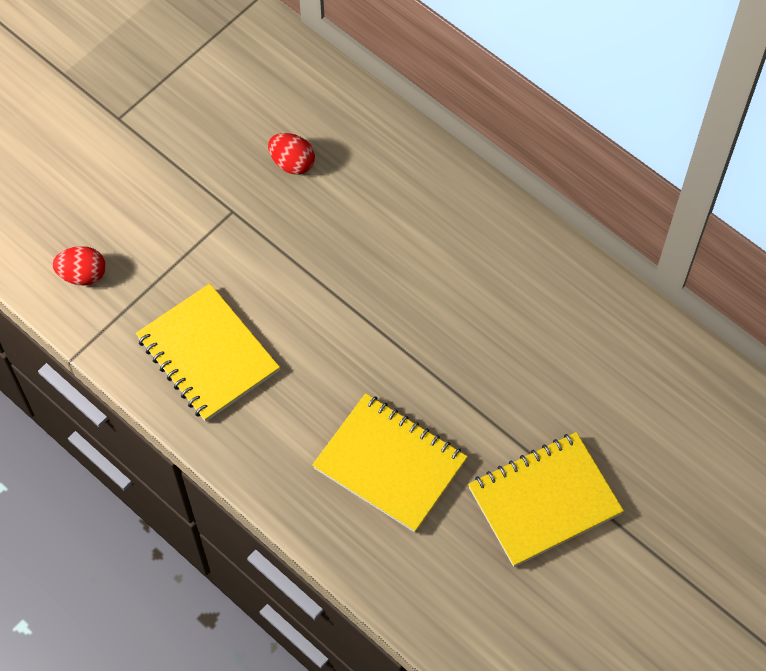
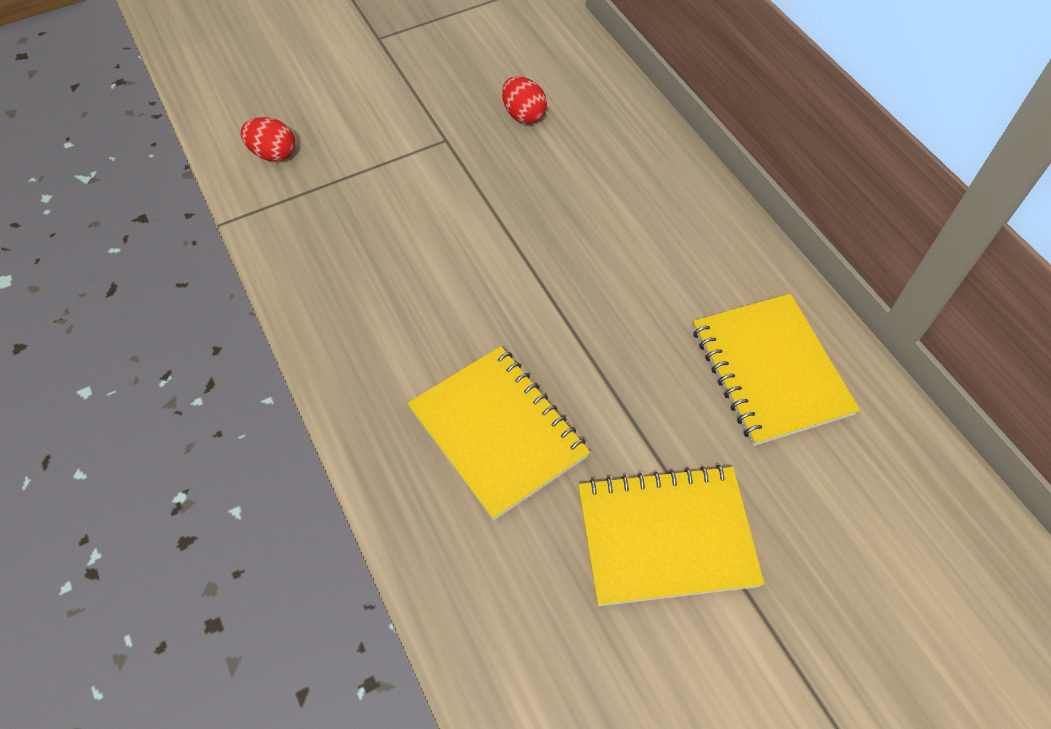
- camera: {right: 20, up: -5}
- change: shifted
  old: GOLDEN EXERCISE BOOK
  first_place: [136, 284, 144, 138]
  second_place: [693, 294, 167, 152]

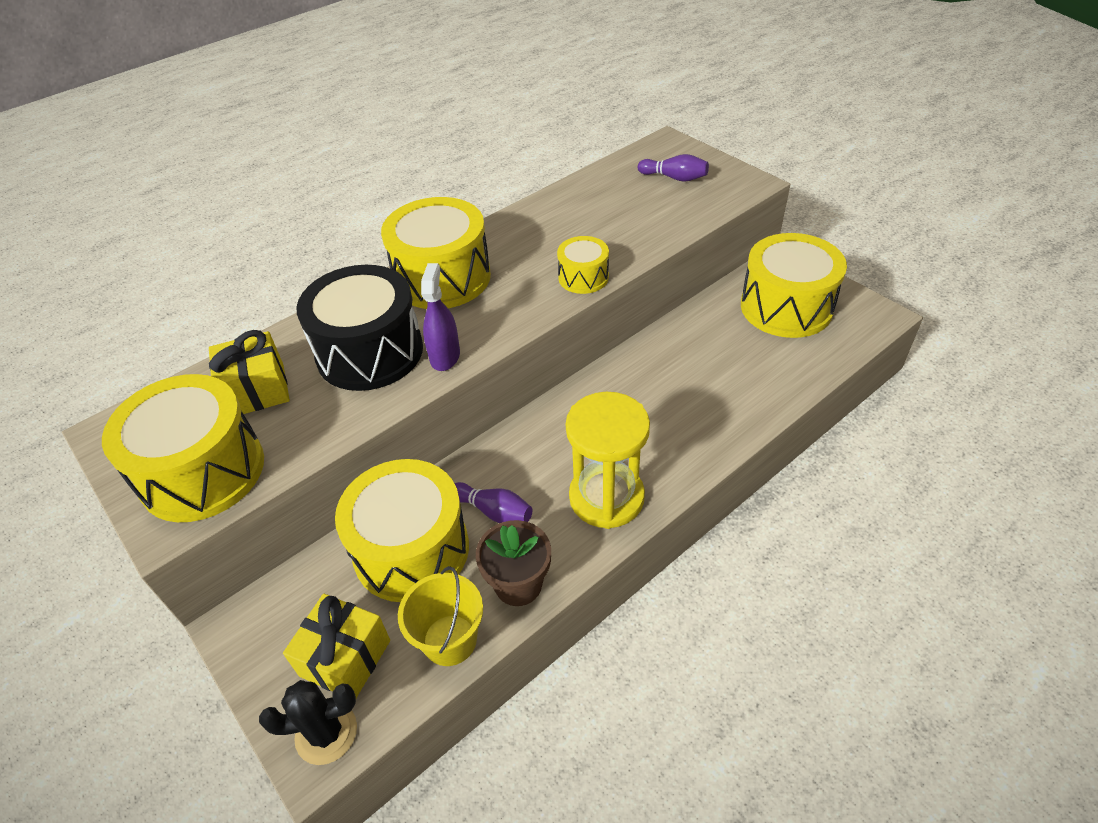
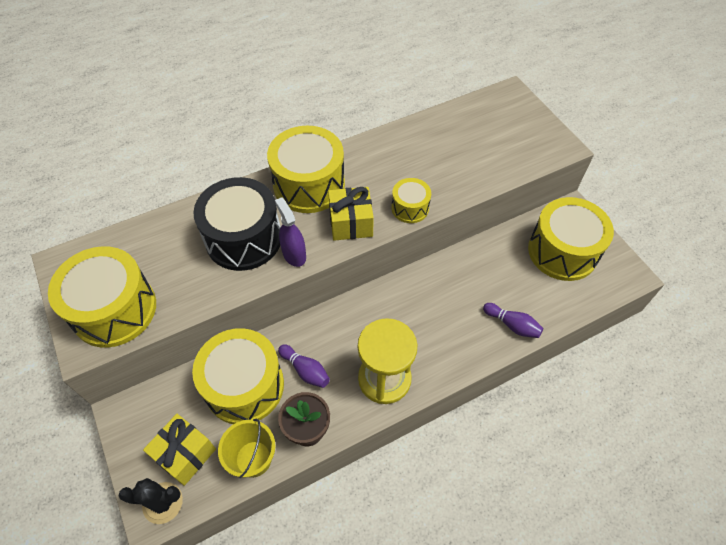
- camera: {right: 10, up: 10}
- change: rotated
  old: ROYAL PURPLE SPRAYER
  first_place: [421, 263, 39, 108]
  second_place: [275, 197, 31, 70]
  degrees: -45
- change: shifted
  old: GOLDEN PRESENT
  first_place: [209, 330, 81, 84]
  second_place: [328, 187, 46, 54]
- change: shifted
  old: ROYAL PURPLE BOWLING PIN
  first_place: [638, 154, 71, 28]
  second_place: [483, 303, 60, 35]

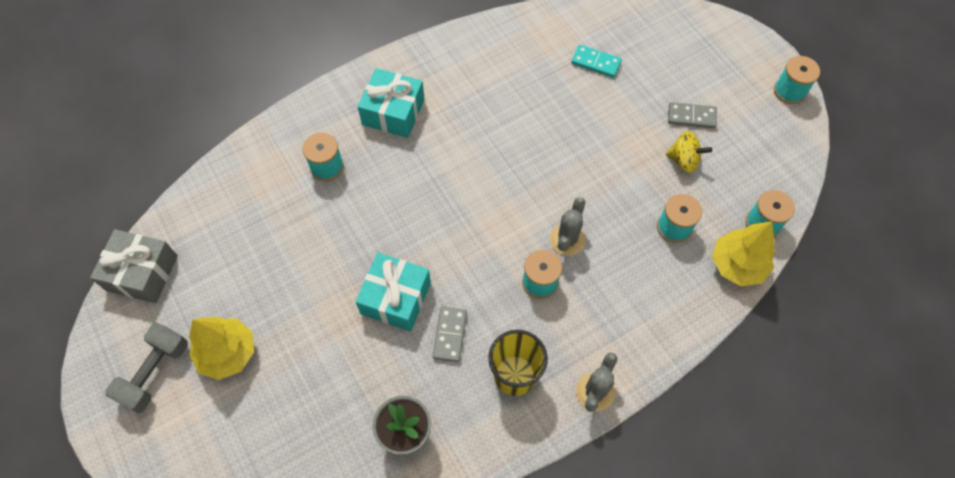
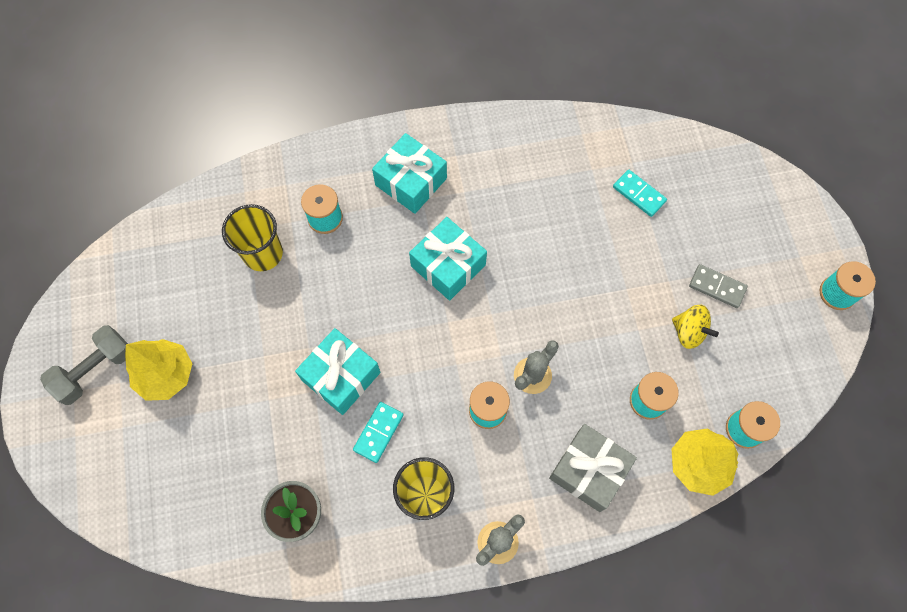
- camera: {right: 20, up: 5}
- change: new
  new: GOLDEN CUP
  second_place: [222, 204, 61, 67]
- change: repainted
  old: GRAY DOMINO
  new: AQUA DOMINO
  first_place: [433, 307, 34, 55]
  second_place: [353, 402, 51, 61]
- change: new
  new: AQUA PRESENT
  second_place: [409, 217, 78, 84]
- change: shifted
  old: GRAY PRESENT
  first_place: [90, 229, 88, 74]
  second_place: [549, 424, 88, 88]

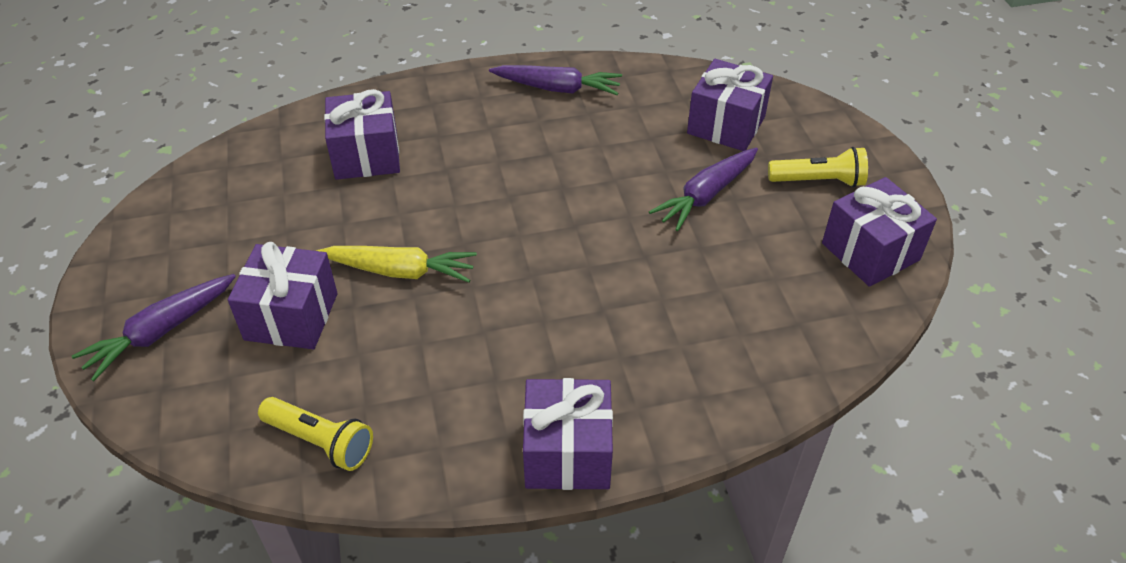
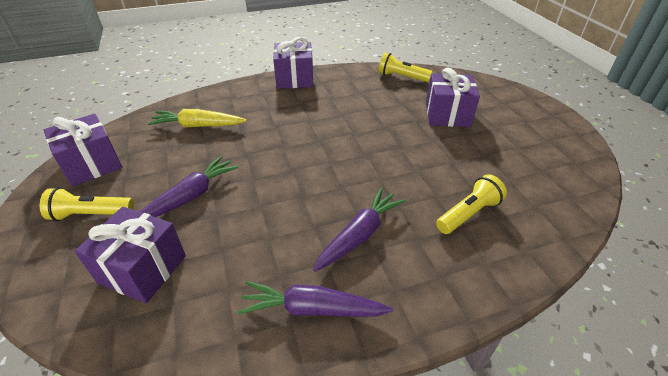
- camera: {right: 175, up: -5}
- change: shifted
  old: GOLDEN ROOT VEGETABLE
  first_place: [316, 246, 161, 37]
  second_place: [148, 109, 99, 18]
- change: shifted
  old: ROYAL PURPLE ROOT VEGETABLE
  first_place: [72, 274, 164, 107]
  second_place: [313, 188, 92, 84]
- change: swapped
  old: ROYAL PURPLE PRESENT
  new: GOLDEN TORCH
  first_place: [324, 89, 76, 91]
  second_place: [436, 174, 71, 60]

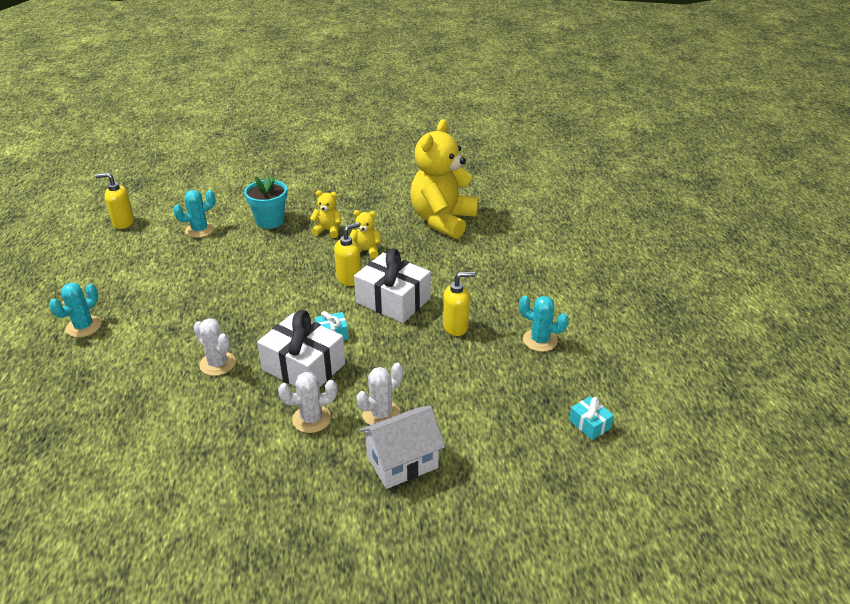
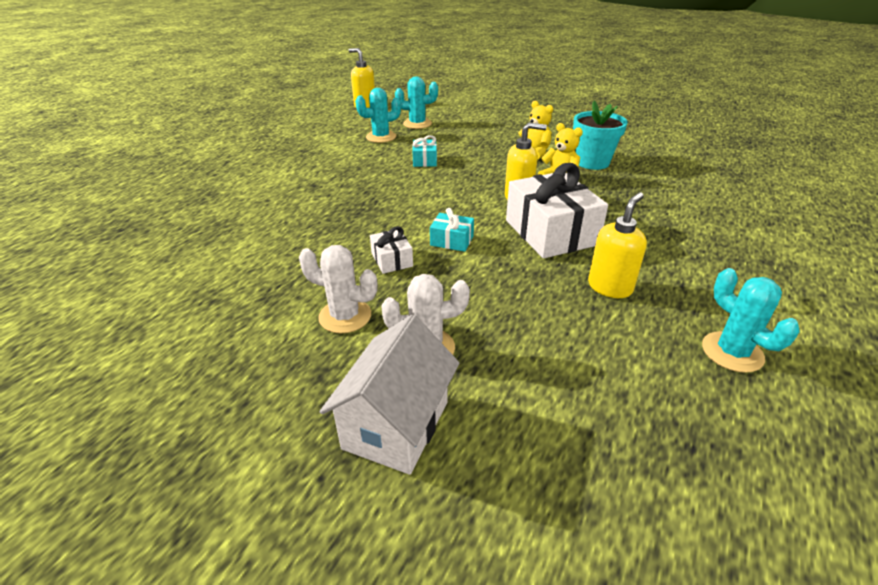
- camera: {right: 35, up: 0}
- change: rotated
  old: SNOW-WHITE HOUSE
  first_place: [360, 405, 85, 84]
  second_place: [320, 315, 139, 160]
  degrees: -75
- change: shifted
  old: AQUA CACTUS
  first_place: [49, 283, 52, 55]
  second_place: [355, 88, 46, 55]
- change: scaled
  old: SNOW-WHITE PRESENT
  first_place: [257, 310, 88, 77]
  second_place: [370, 226, 43, 48]
  factor: 0.47
- change: shifted
  old: AQUA PRESENT
  first_place: [569, 396, 45, 44]
  second_place: [412, 135, 25, 32]
- change: shifted
  old: AQUA POTTED PLANT
  first_place: [244, 175, 43, 54]
  second_place: [573, 101, 55, 69]
- change: rotated
  old: GOLDEN SOAP PUMP
  first_place: [443, 272, 32, 64]
  second_place: [588, 192, 59, 106]
  degrees: -75
- change: gone
  old: SNOW-WHITE CACTUS
  first_place: [193, 318, 43, 58]
- change: gone
  old: GOLDEN TEDDY
  first_place: [410, 119, 69, 120]

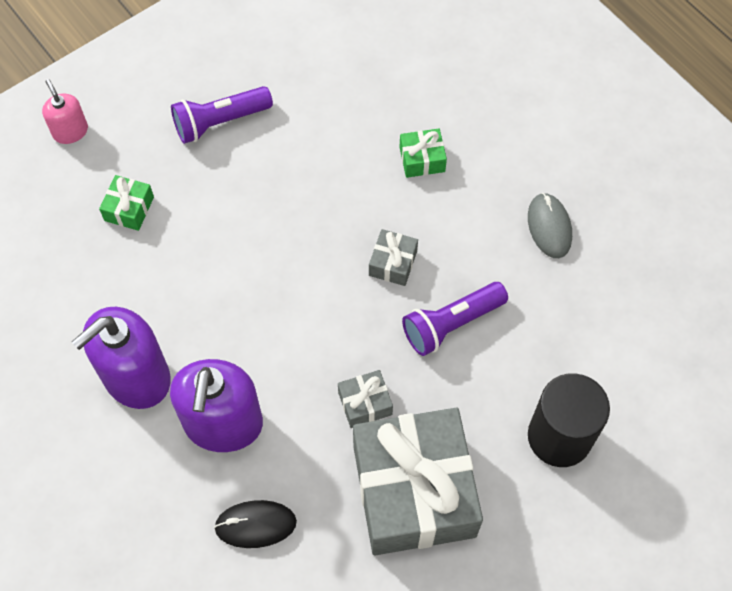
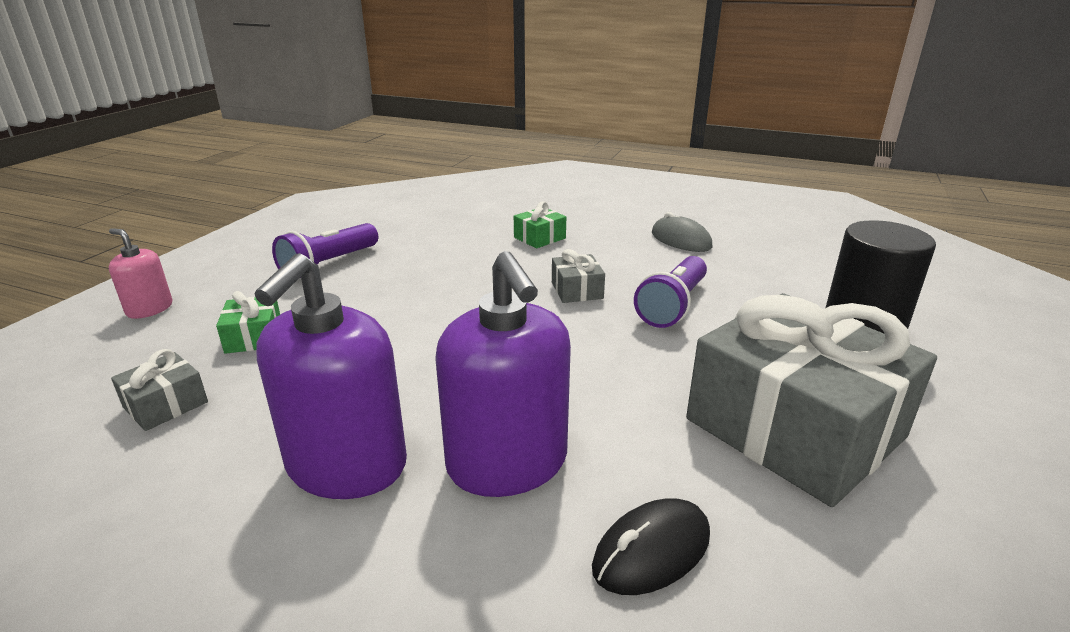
- camera: {right: -30, up: -35}
- change: shifted
  old: GRAY PRESENT
  first_place: [338, 370, 55, 58]
  second_place: [111, 349, 97, 82]

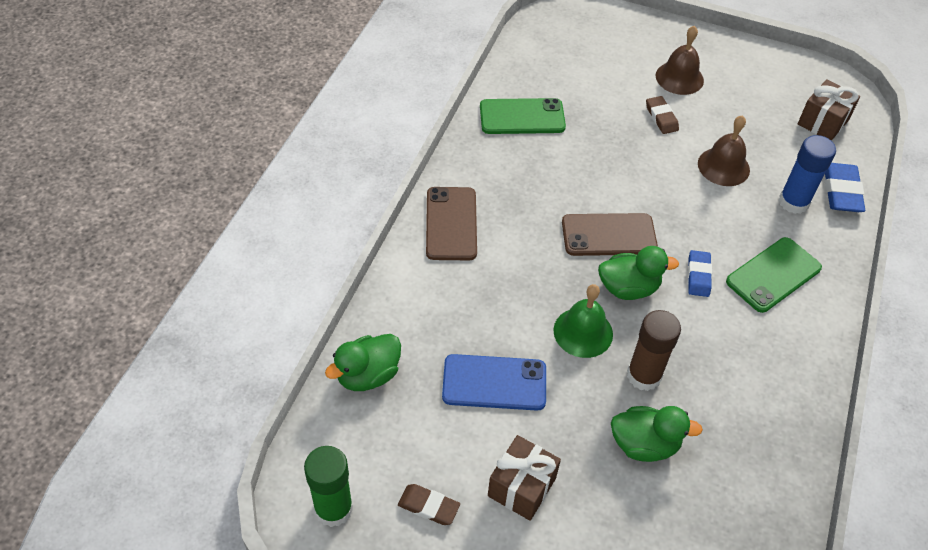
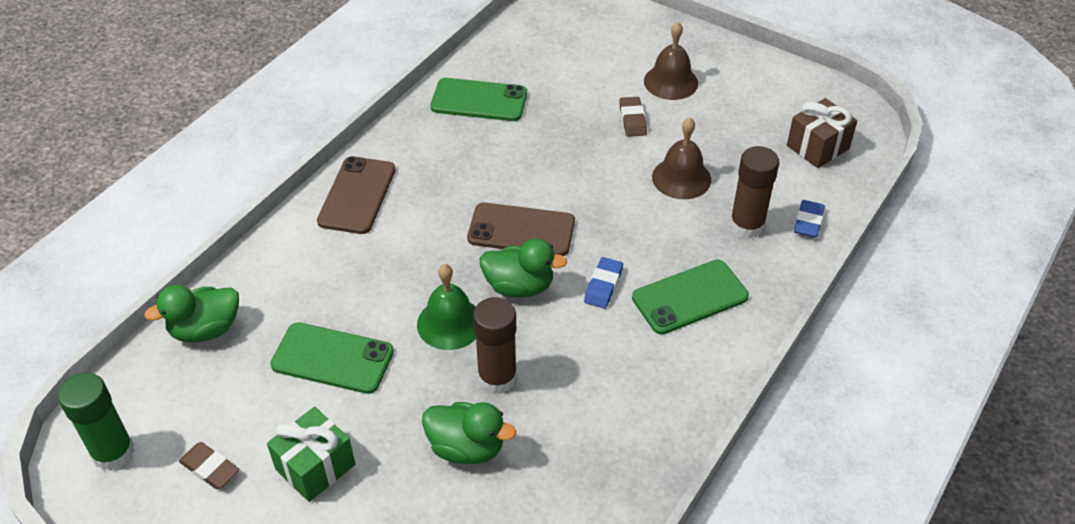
- camera: {right: 15, up: -5}
- change: repainted
  old: DARK BROWN PRESENT
  new: GREEN PRESENT
  first_place: [488, 435, 73, 86]
  second_place: [267, 407, 88, 95]
- change: repainted
  old: COBALT SMARTPHONE
  new: GREEN SMARTPHONE
  first_place: [442, 354, 104, 57]
  second_place: [270, 322, 124, 72]
- change: repainted
  old: COBALT STICK OF GLUE
  new: DARK BROWN STICK OF GLUE
  first_place: [779, 135, 57, 79]
  second_place: [730, 146, 49, 92]
- change: scaled
  old: COBALT ERASER
  first_place: [825, 163, 40, 49]
  second_place: [794, 200, 31, 38]
  factor: 0.65

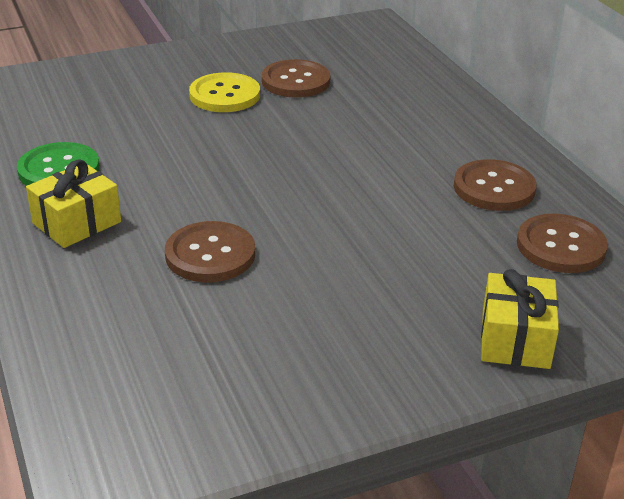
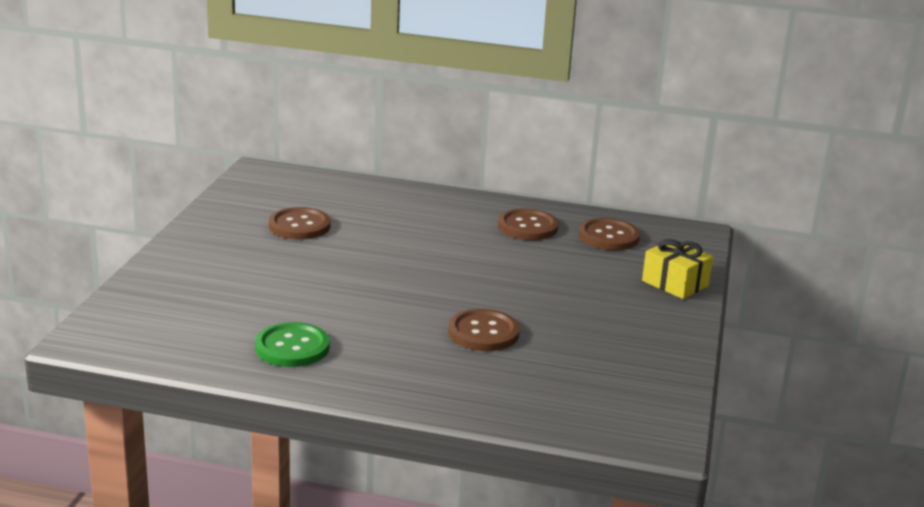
- camera: {right: -55, up: -10}
- change: gone
  old: GOLDEN PRESENT
  first_place: [26, 159, 95, 89]
- change: gone
  old: GOLDEN BUTTON
  first_place: [189, 72, 71, 40]

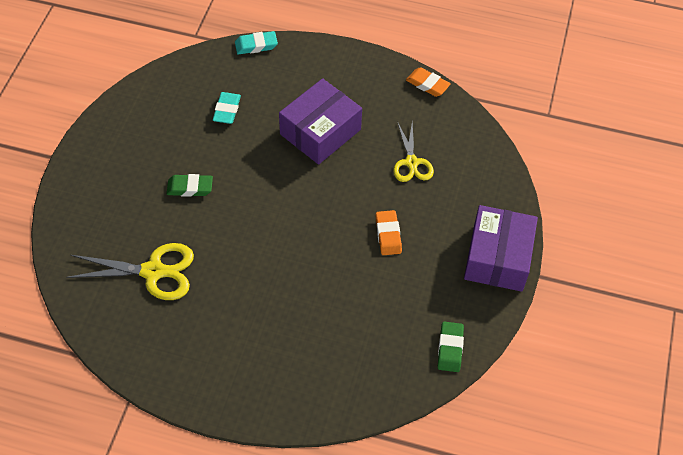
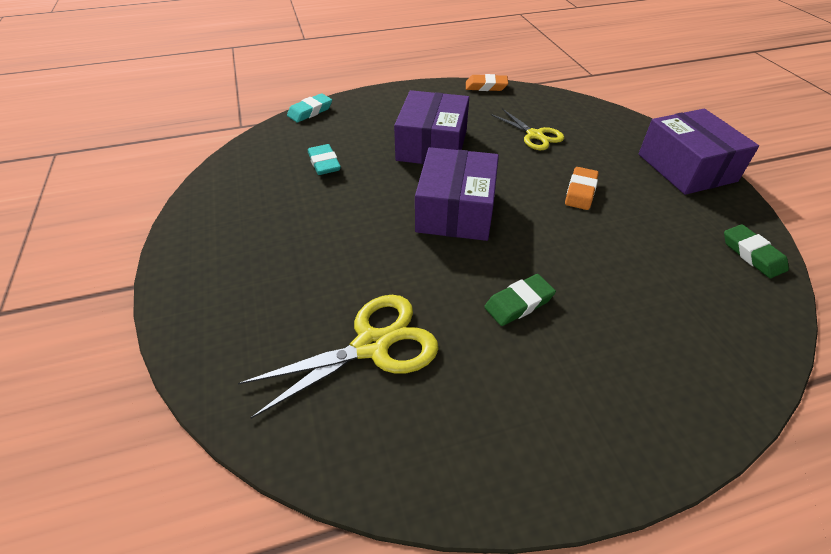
- camera: {right: -30, up: -10}
- change: new
  new: ROYAL PURPLE PACKAGE
  second_place: [415, 147, 84, 94]
- change: shifted
  old: GREEN ERASER
  first_place: [167, 174, 46, 23]
  second_place: [484, 274, 72, 52]
- change: rotated
  old: BRIGHT ORANGE ERASER
  first_place: [376, 210, 26, 45]
  second_place: [565, 167, 34, 43]
  degrees: 60

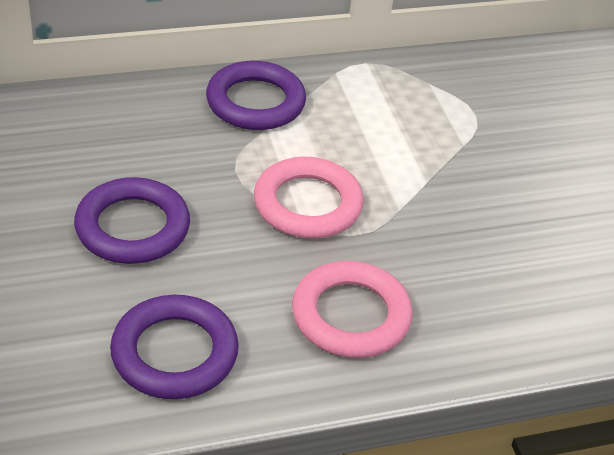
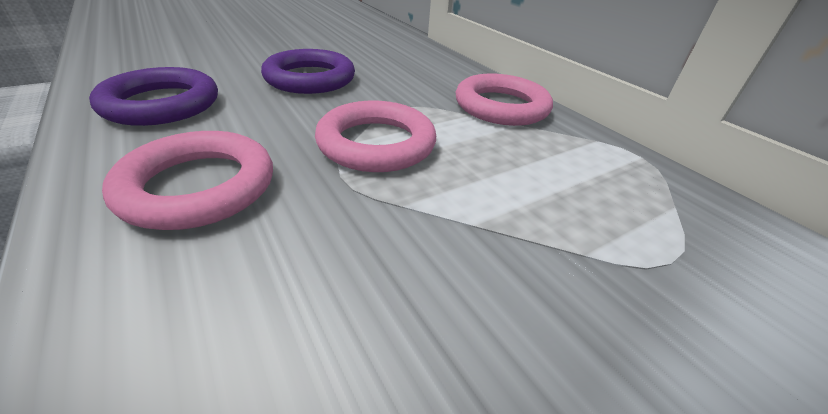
- camera: {right: 75, up: -5}
- change: repainted
  old: ROYAL PURPLE RING
  new: ROSY RING
  first_place: [206, 61, 100, 69]
  second_place: [456, 74, 97, 52]

